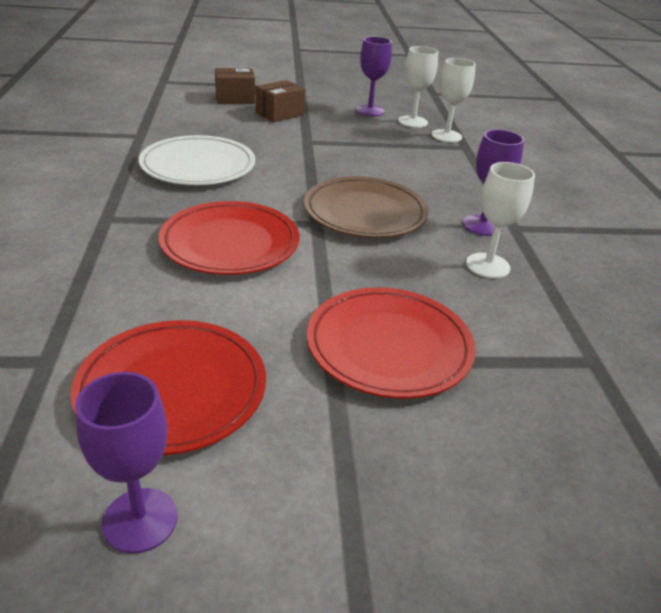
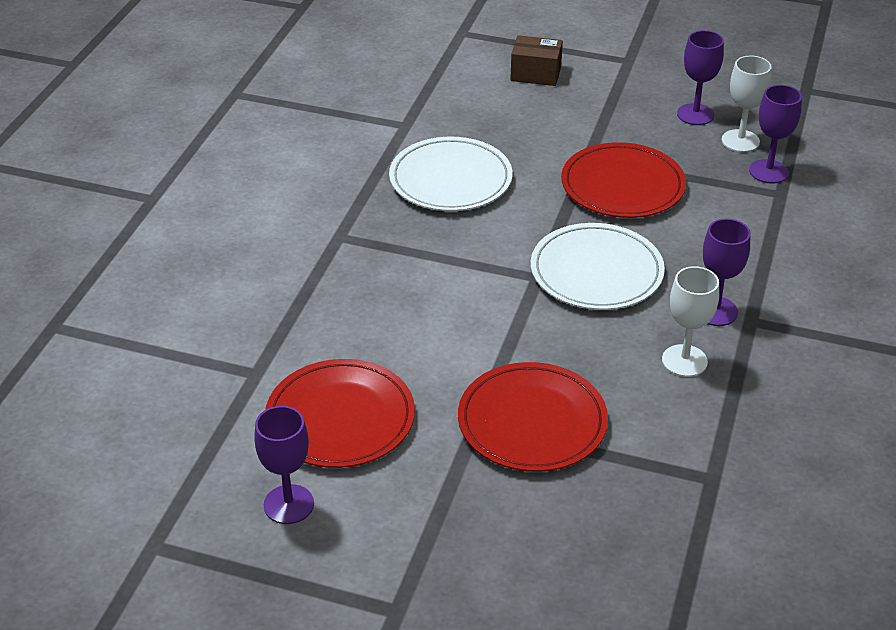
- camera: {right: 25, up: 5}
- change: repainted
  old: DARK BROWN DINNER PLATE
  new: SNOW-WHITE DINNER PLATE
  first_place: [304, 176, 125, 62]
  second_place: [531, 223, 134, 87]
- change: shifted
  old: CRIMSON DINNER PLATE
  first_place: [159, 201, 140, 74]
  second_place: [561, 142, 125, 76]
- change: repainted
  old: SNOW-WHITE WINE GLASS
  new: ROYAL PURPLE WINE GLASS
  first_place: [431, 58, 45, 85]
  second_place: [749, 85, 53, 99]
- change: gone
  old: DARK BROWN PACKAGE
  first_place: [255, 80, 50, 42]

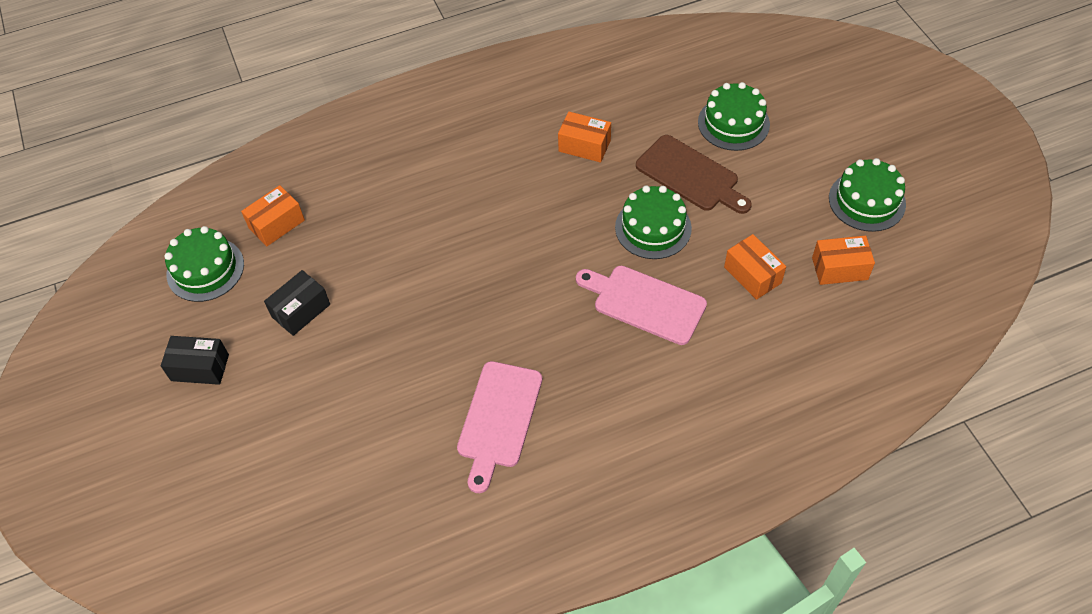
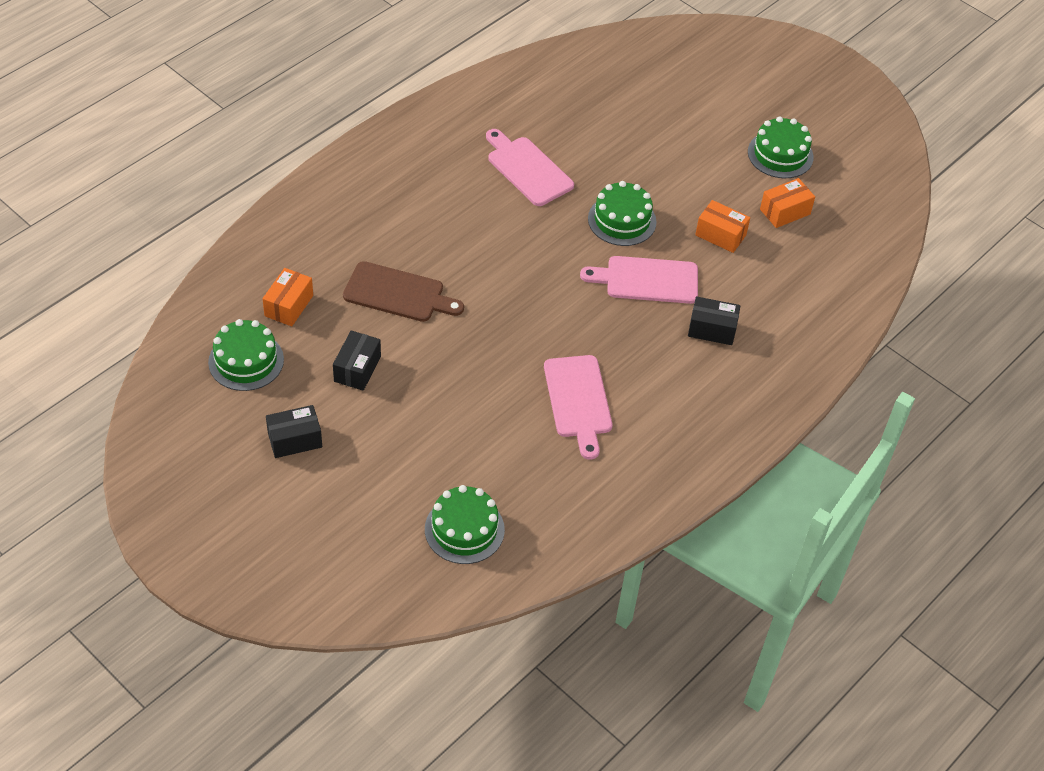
- camera: {right: -30, up: -5}
- change: shifted
  old: DARK BROWN CUTTING BOARD
  first_place: [636, 135, 116, 79]
  second_place: [343, 261, 121, 61]
- change: shifted
  old: GREEN CAKE
  first_place: [698, 82, 72, 69]
  second_place: [425, 485, 80, 79]
- change: swapped
  old: BRIGHT ORANGE PACKAGE
  new: ROSY CUTTING BOARD
  first_place: [558, 112, 53, 51]
  second_place: [486, 129, 88, 77]
- change: new
  new: JET-BLACK PACKAGE
  second_place: [688, 296, 52, 49]

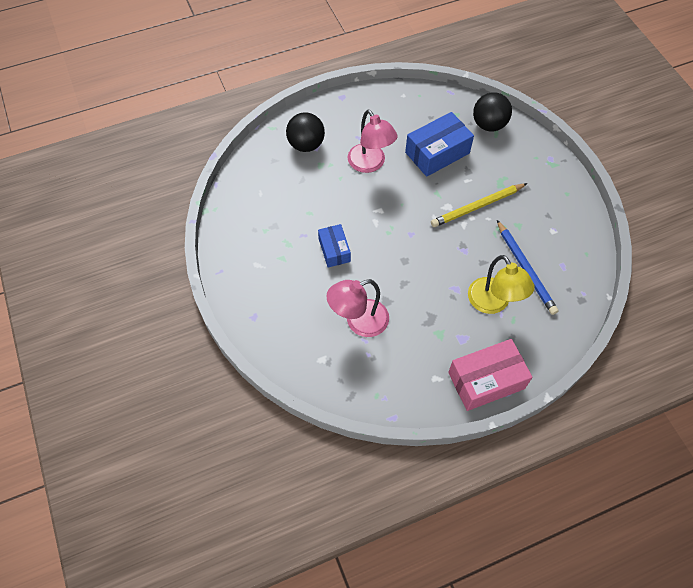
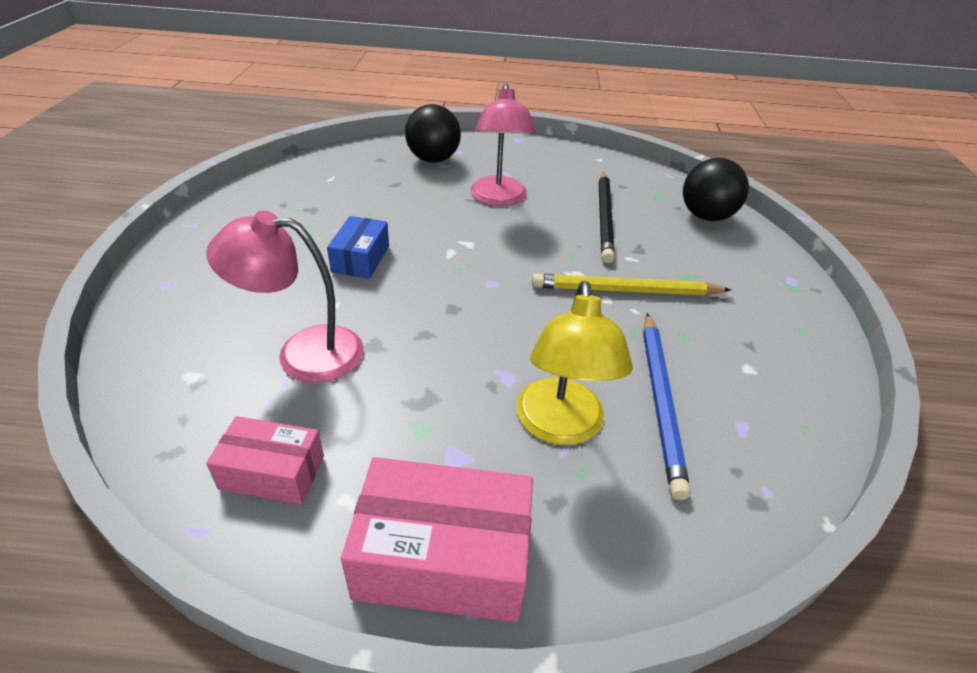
- camera: {right: 25, up: -20}
- change: new
  new: ROSY PACKAGE
  second_place: [206, 416, 118, 88]
- change: swapped
  old: COBALT PACKAGE
  new: JET-BLACK LEAD PENCIL
  first_place: [405, 112, 69, 65]
  second_place: [599, 172, 16, 91]

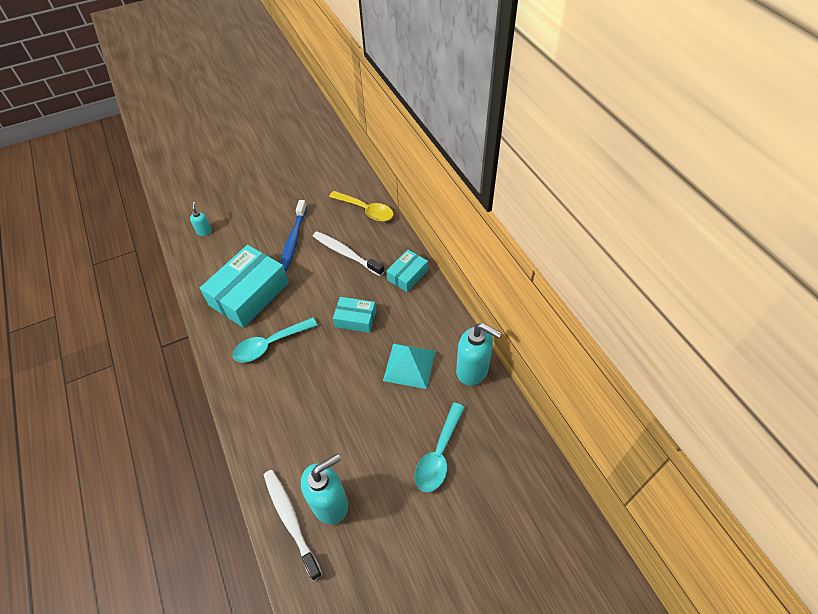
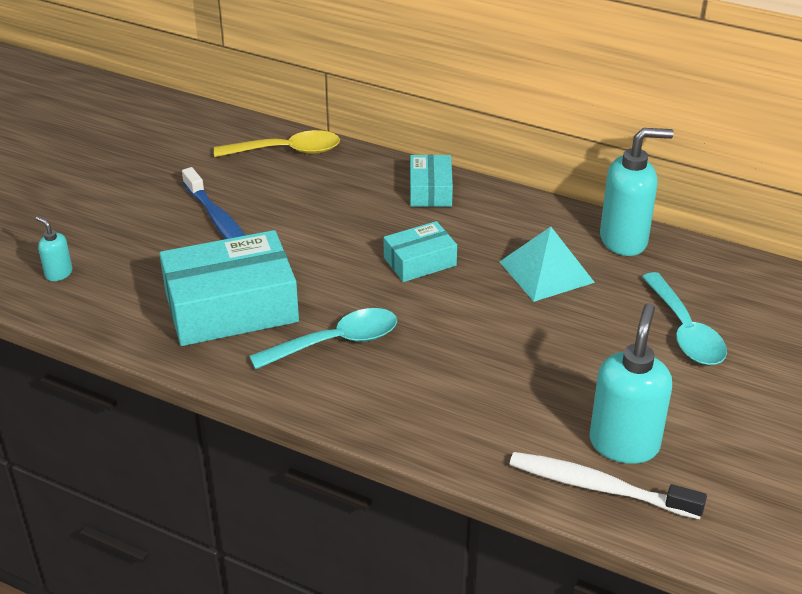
- camera: {right: -40, up: -15}
- change: rotated
  old: AQUA PACKAGE
  first_place: [200, 245, 89, 83]
  second_place: [159, 230, 140, 116]
  degrees: 75
- change: rotated
  old: AQUA TABLESPOON
  first_place: [232, 317, 86, 46]
  second_place: [249, 308, 148, 62]
  degrees: -135
- change: gone
  old: SNOW-WHITE TOOTH BRUSH
  first_place: [313, 232, 71, 44]

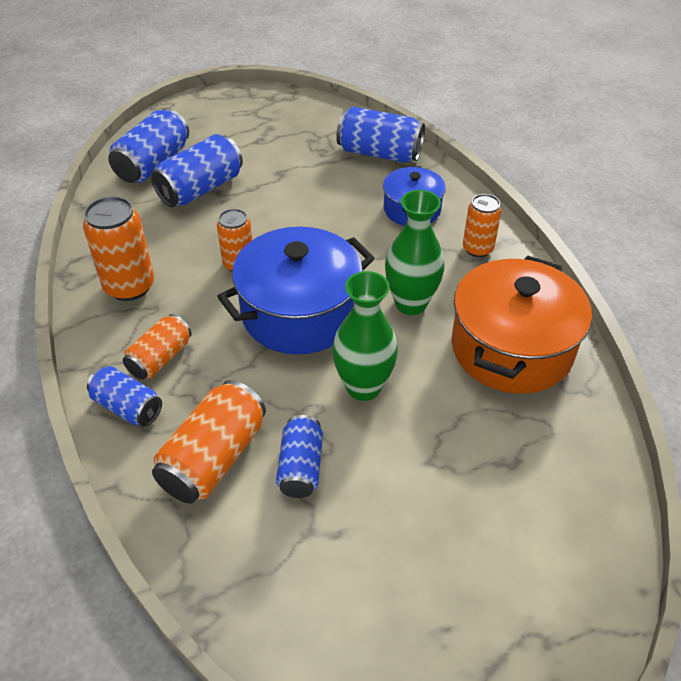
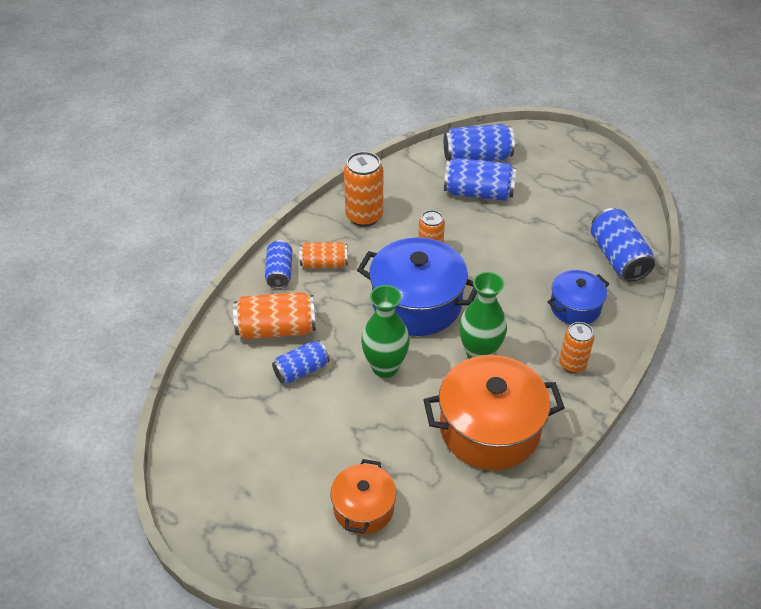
- camera: {right: 55, up: 0}
- change: new
  new: BRIGHT ORANGE POT
  second_place: [330, 459, 66, 76]

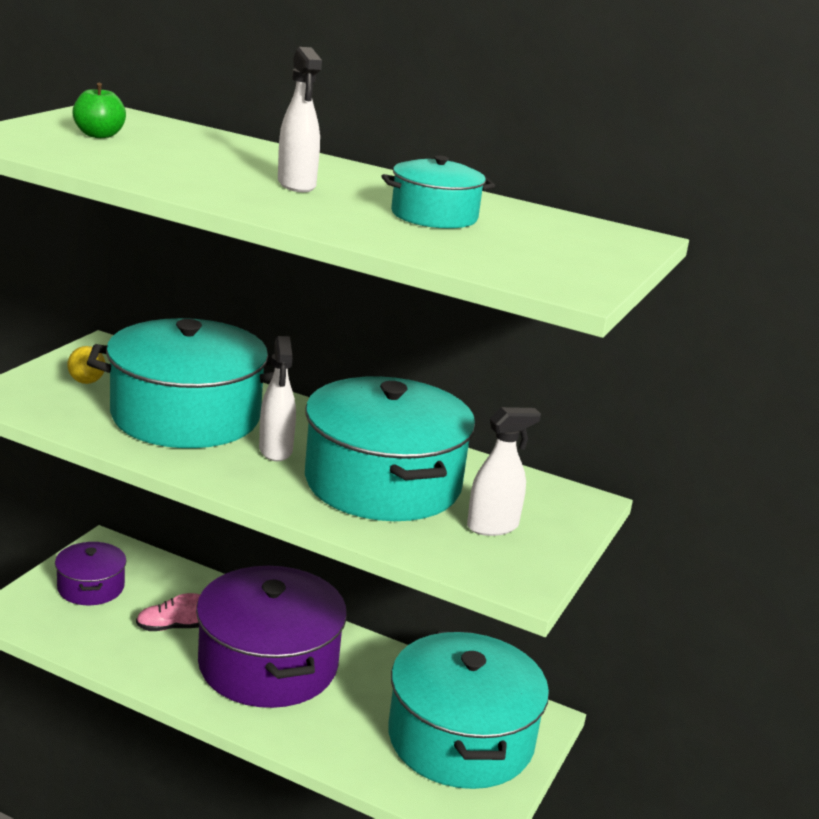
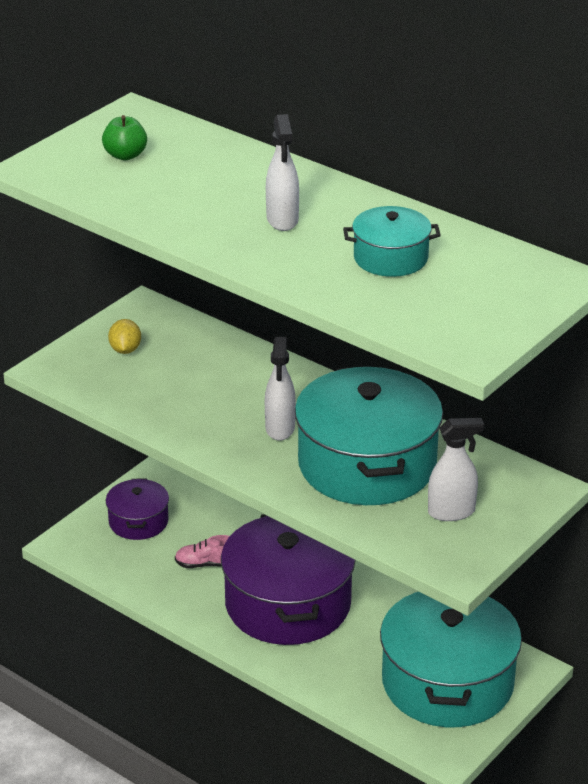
- camera: {right: 15, up: 10}
- change: gone
  old: AQUA POT
  first_place: [87, 318, 187, 130]

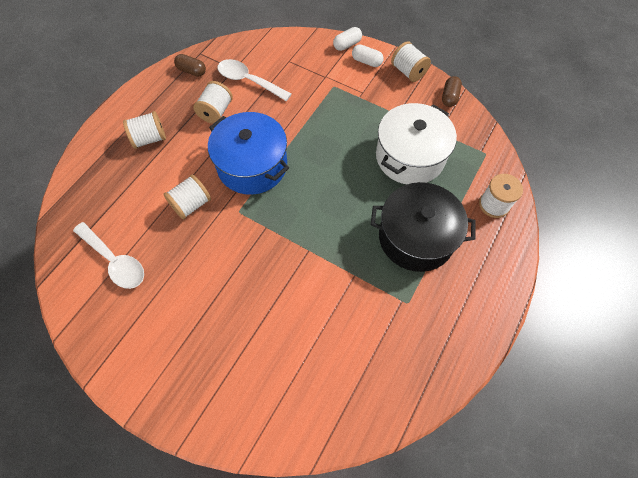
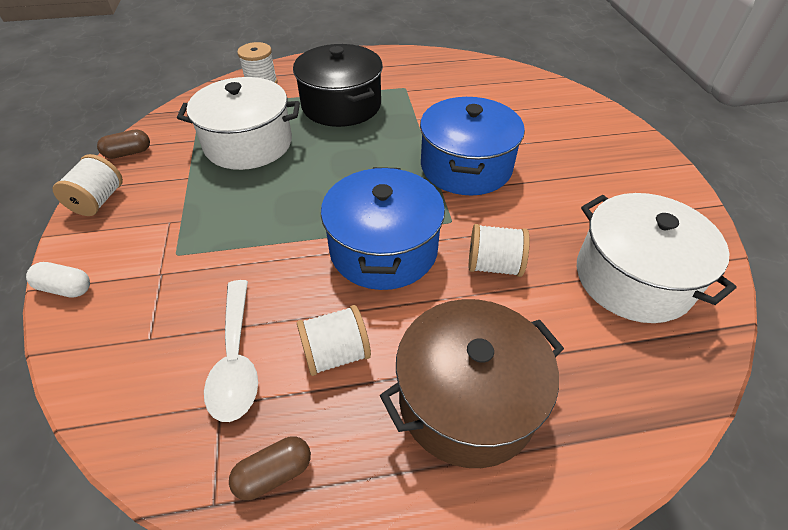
- camera: {right: -130, up: -15}
- change: rotated
  old: DARK BROWN CAPSULE
  first_place: [174, 54, 32, 22]
  second_place: [229, 436, 82, 64]
  degrees: 75
- change: swapped
  old: SNOW-WHITE BOBBIN
  new: DARK BROWN POT
  first_place: [123, 111, 43, 38]
  second_place: [380, 299, 184, 169]
- change: new
  new: COBALT POT
  second_place: [420, 97, 105, 98]
- change: swapped
  old: SNOW-WHITE TABLESPOON
  new: SNOW-WHITE POT
  first_place: [73, 222, 71, 67]
  second_place: [577, 193, 160, 130]
- change: gone
  old: SNOW-WHITE CAPSULE
  first_place: [352, 44, 32, 23]

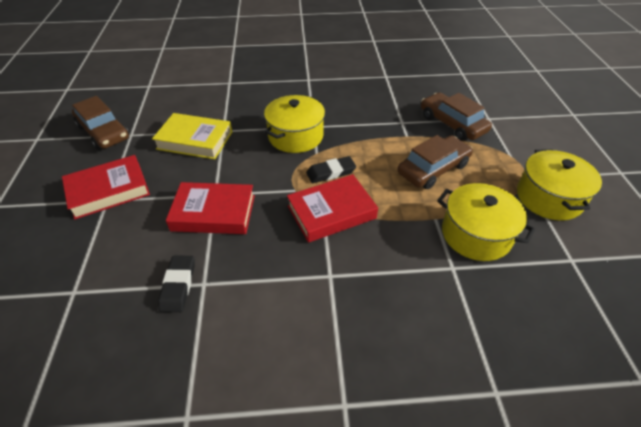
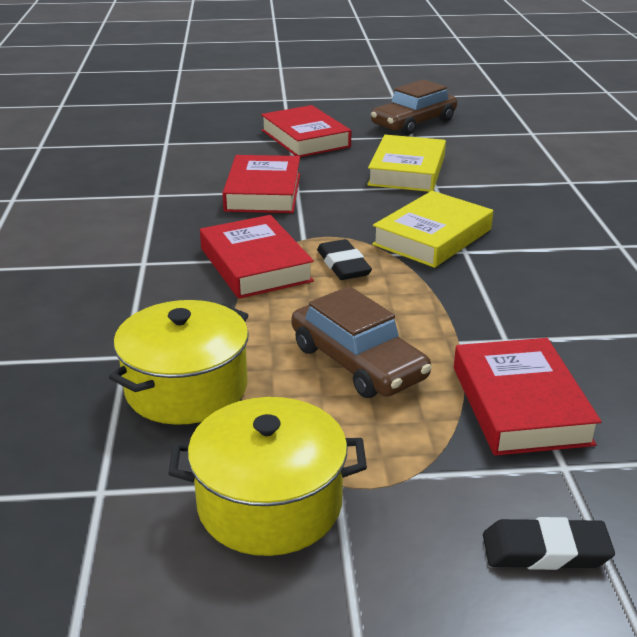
- camera: {right: 90, up: -15}
- change: swapped
  old: GOLDEN POT
  new: GOLDEN BOOK
  first_place: [264, 95, 61, 58]
  second_place: [372, 191, 121, 77]
- change: swapped
  old: DARK BROWN AUTOMOBILE
  new: CRIMSON BOOK
  first_place: [421, 92, 71, 49]
  second_place: [454, 338, 148, 118]
- change: shifted
  old: JET-BLACK ERASER
  first_place: [158, 255, 37, 57]
  second_place: [483, 517, 132, 53]

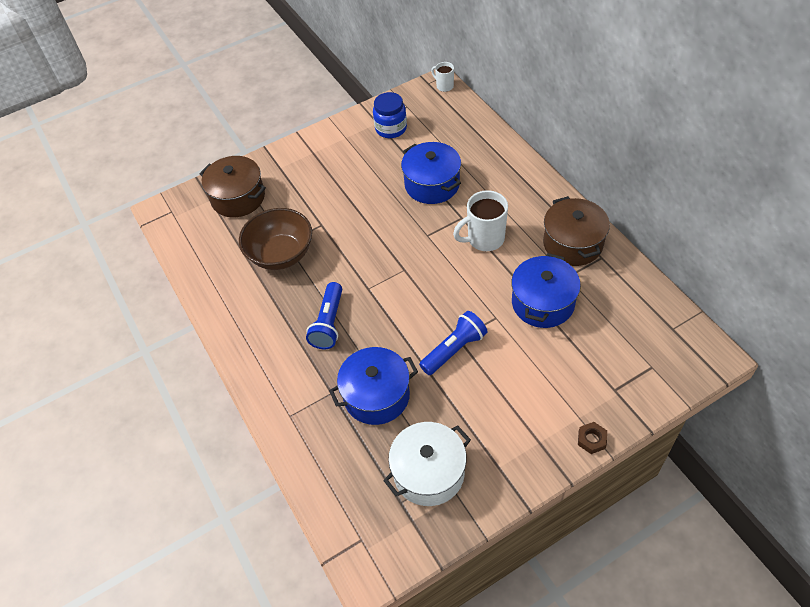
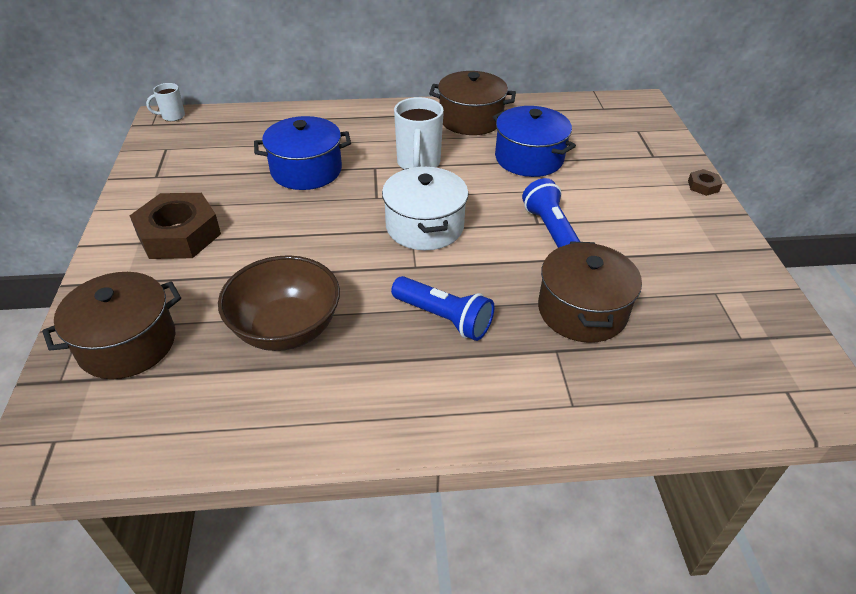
- camera: {right: -70, up: -10}
- change: new
  new: DARK BROWN HEX NUT
  second_place: [130, 193, 91, 66]
- change: shifted
  old: SNOW-WHITE POT
  first_place: [383, 422, 88, 84]
  second_place: [382, 167, 86, 83]
- change: repainted
  old: COBALT POT
  new: DARK BROWN POT
  first_place: [329, 347, 89, 78]
  second_place: [538, 241, 104, 102]
- change: gone
  old: COBALT JAR
  first_place: [373, 92, 34, 46]

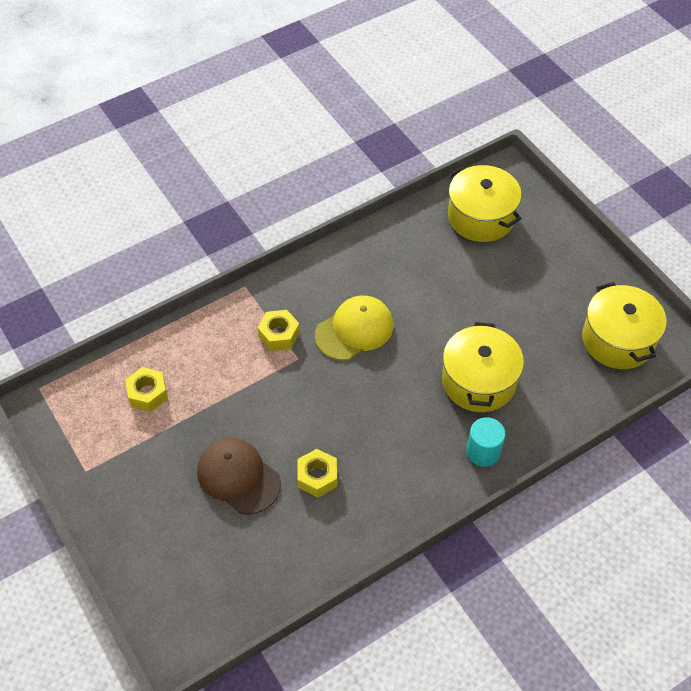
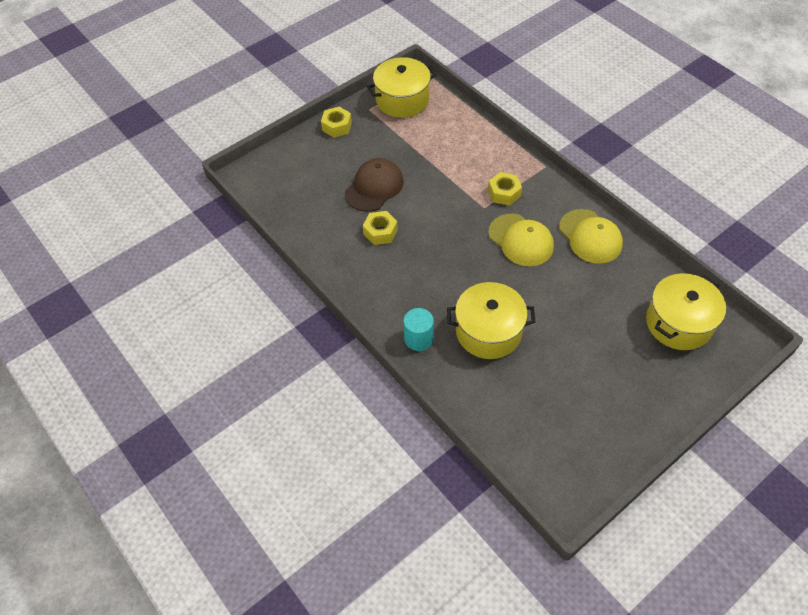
- camera: {right: 85, up: 0}
- change: shifted
  old: GOLDEN HEX NUT
  first_place: [125, 367, 43, 45]
  second_place: [321, 107, 31, 31]
- change: shifted
  old: GOLDEN POT
  first_place: [582, 282, 84, 87]
  second_place: [367, 57, 69, 61]
- change: new
  new: GOLDEN BASEBALL CAP
  second_place: [559, 209, 64, 55]

